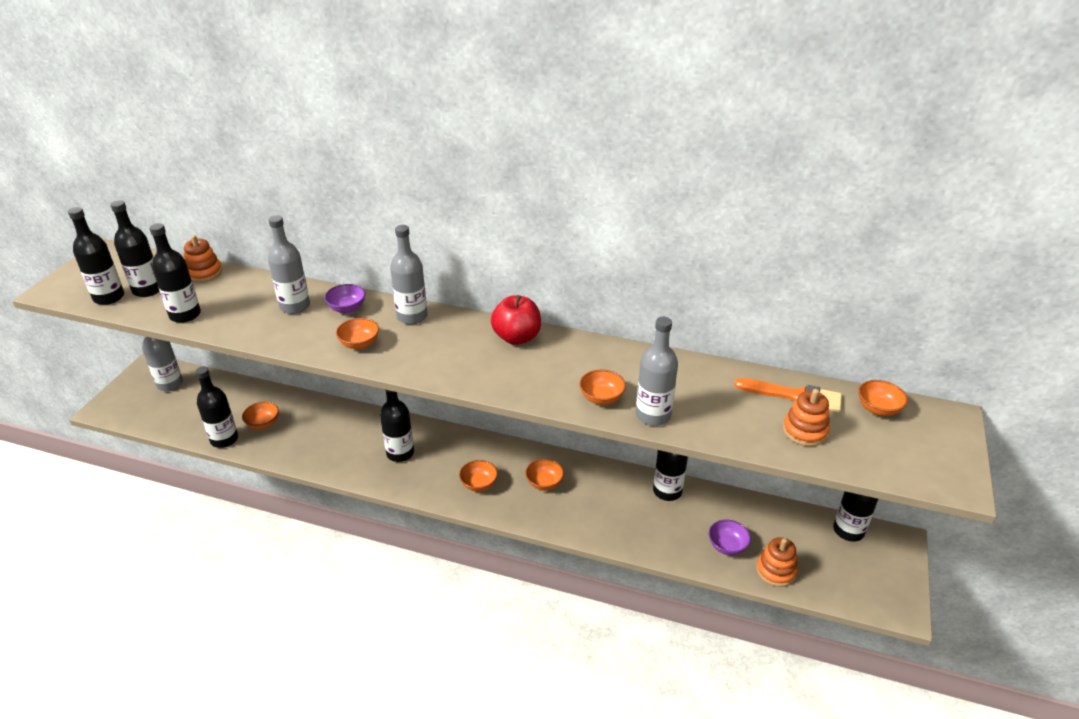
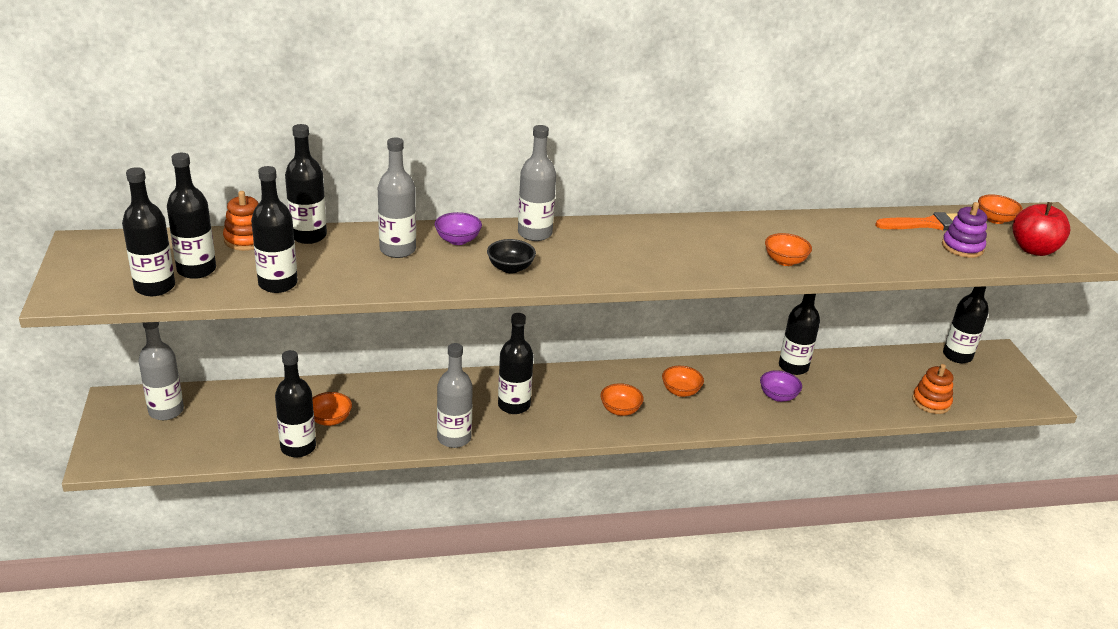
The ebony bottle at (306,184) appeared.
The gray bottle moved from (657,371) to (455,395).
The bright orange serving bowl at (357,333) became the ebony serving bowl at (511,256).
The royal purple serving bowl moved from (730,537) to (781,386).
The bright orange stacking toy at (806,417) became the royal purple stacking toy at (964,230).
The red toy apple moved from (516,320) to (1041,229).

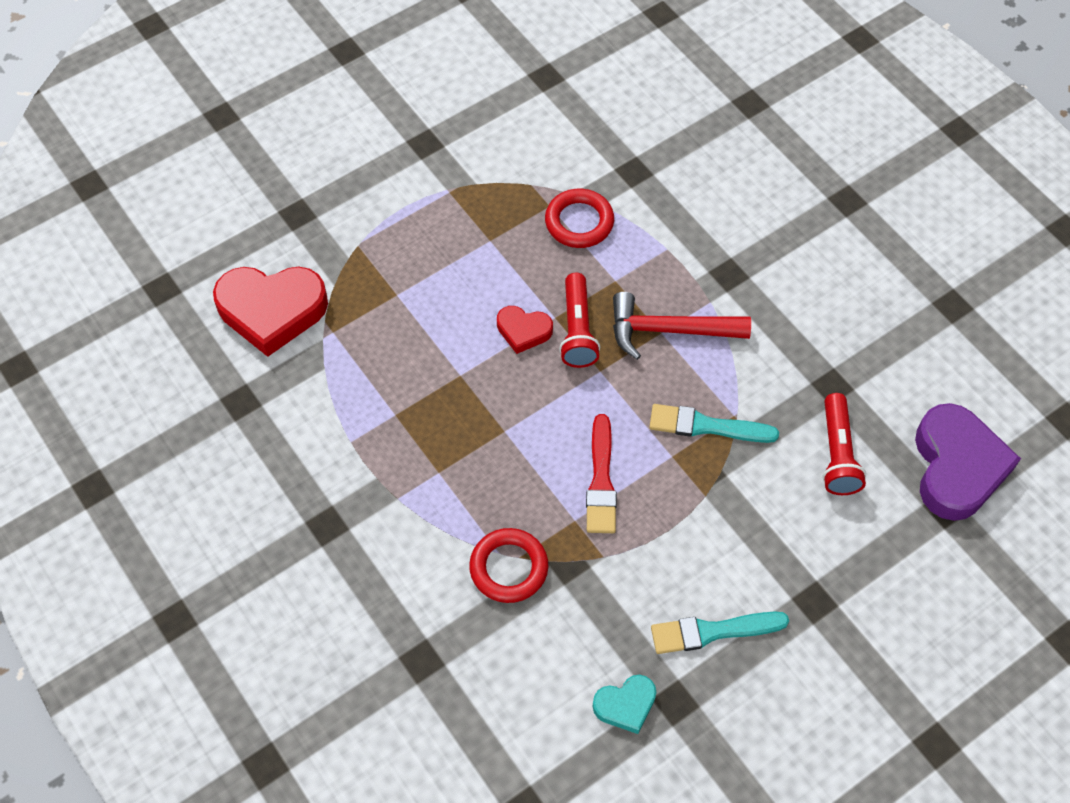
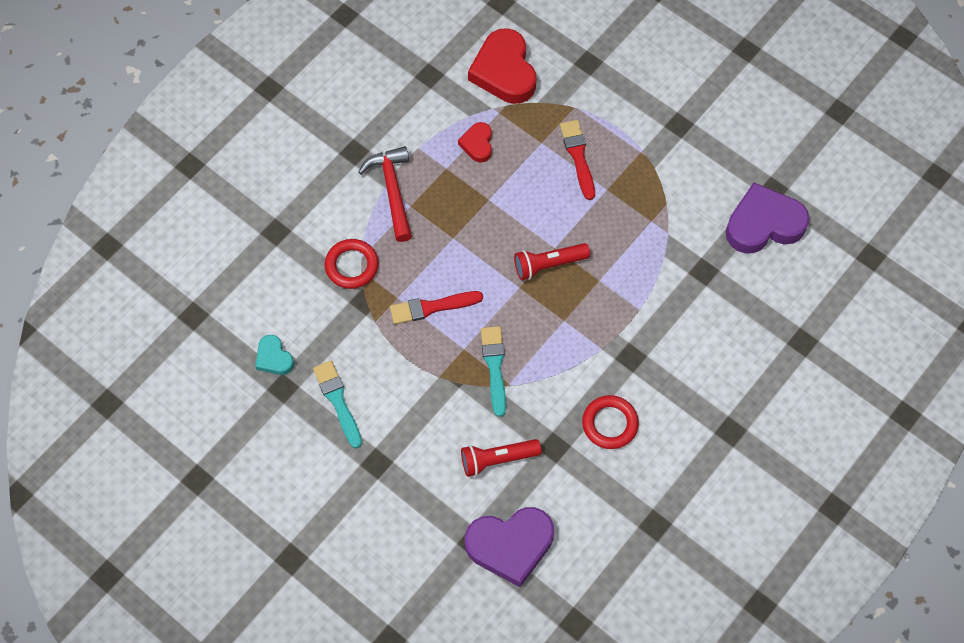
The red hammer moved from (682,326) to (385,194).
The red love heart moved from (525,330) to (475,142).
The red paint brush at (577,160) appeared.
The red ring moved from (579,218) to (610,422).
The royal purple love heart at (767,218) appeared.

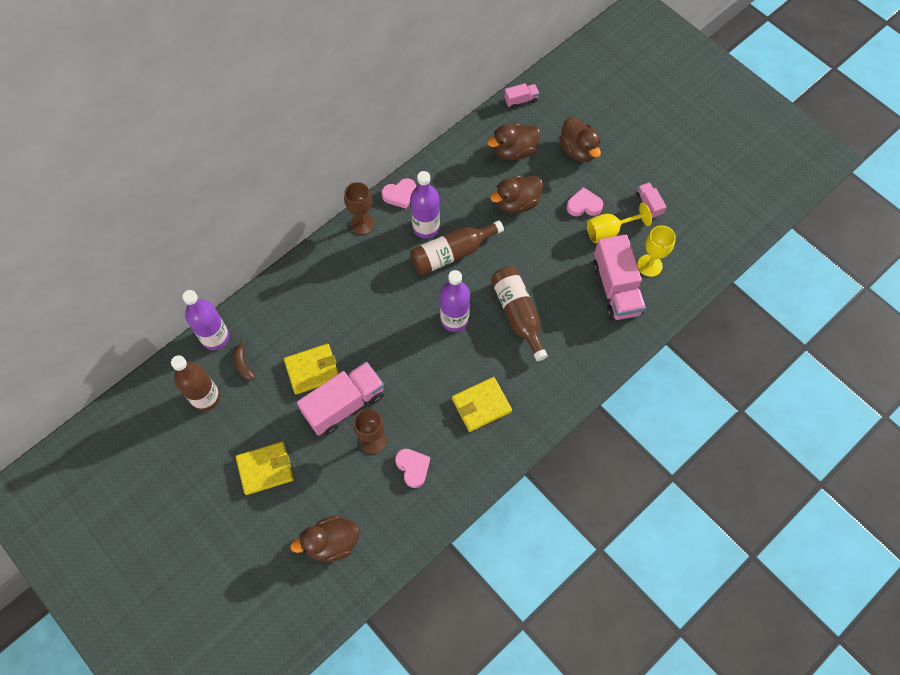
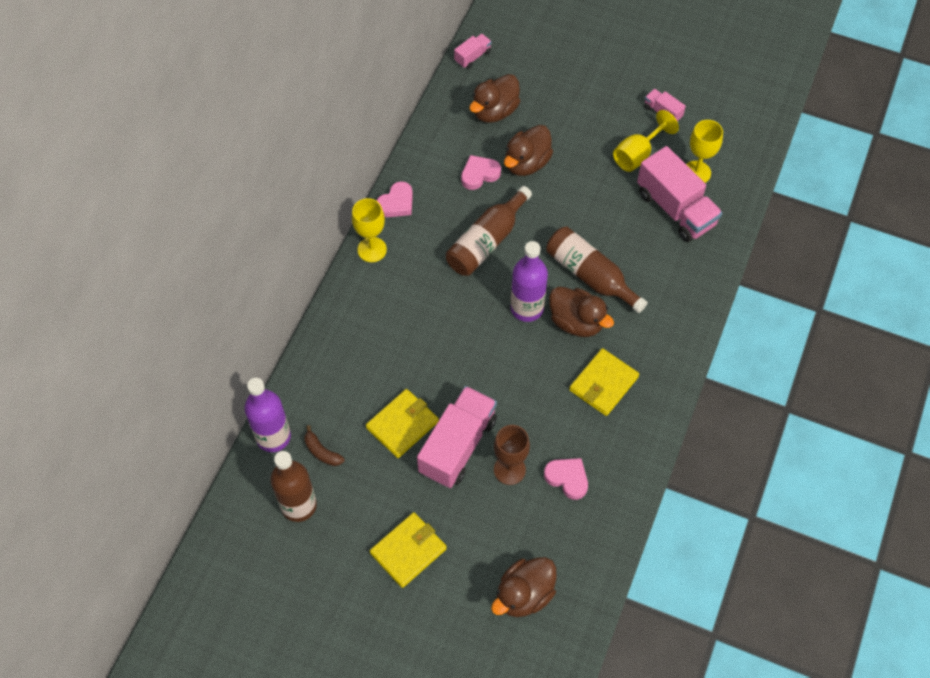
The brown wine glass at (359,208) became the golden wine glass at (369,230).
The rose-pink love heart moved from (584,201) to (481,172).
The brown duck moved from (580,139) to (581,312).
The royal purple bottle at (425,205) disappeared.

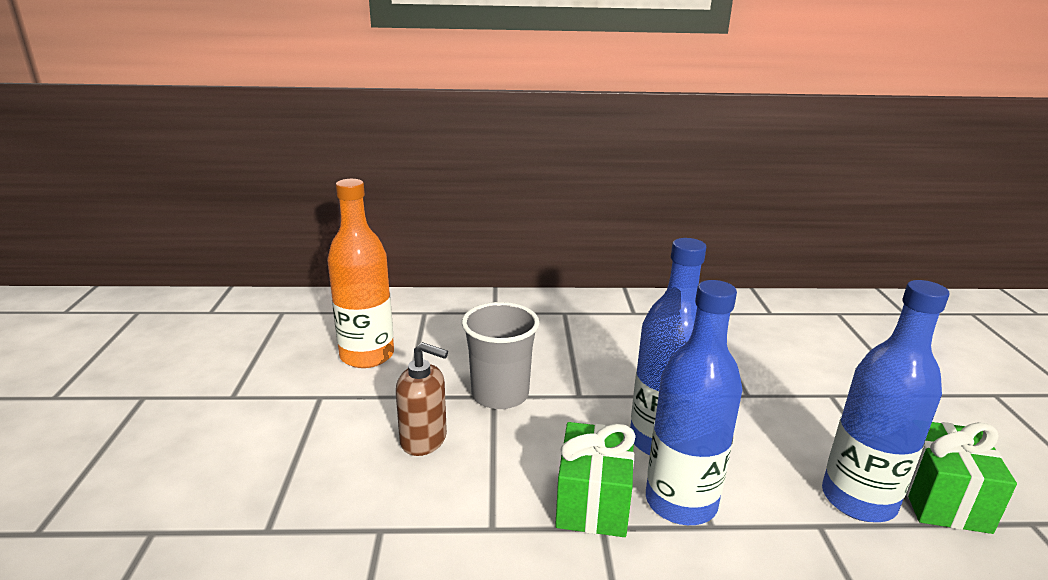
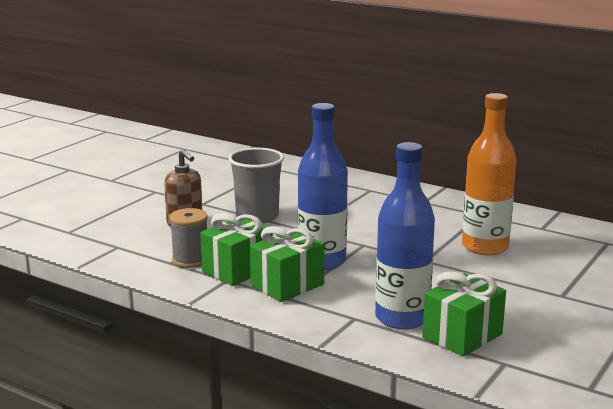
The gray reel of thread at (189,238) appeared.
The cobalt bottle at (694,402) was replaced by the leaf-green present at (287,264).
The bright orange bottle moved from (360,273) to (489,174).

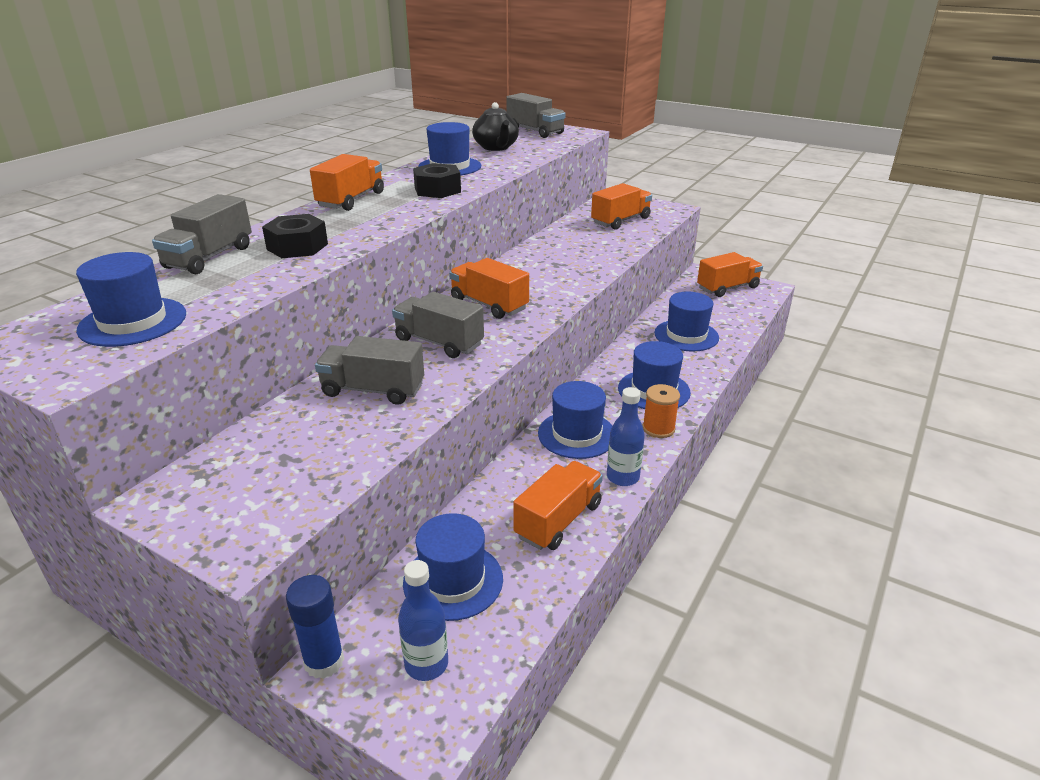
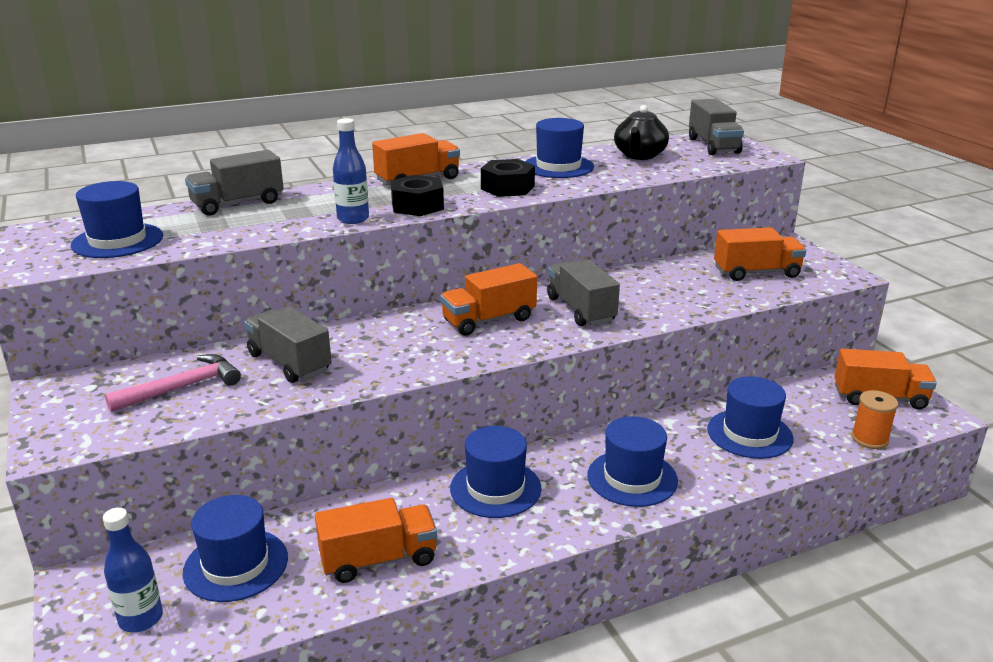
The rose-pink hammer at (173,383) appeared.
The cobalt bottle moved from (626,436) to (351,171).
The ebony nut moved from (295,236) to (417,195).
The bright orange lorry at (489,288) turned 105 degrees counterclockwise.
The gray lorry moved from (438,325) to (583,292).
The bright orange reel of thread moved from (661,411) to (874,419).
The cobalt glue stick at (315,627) disappeared.

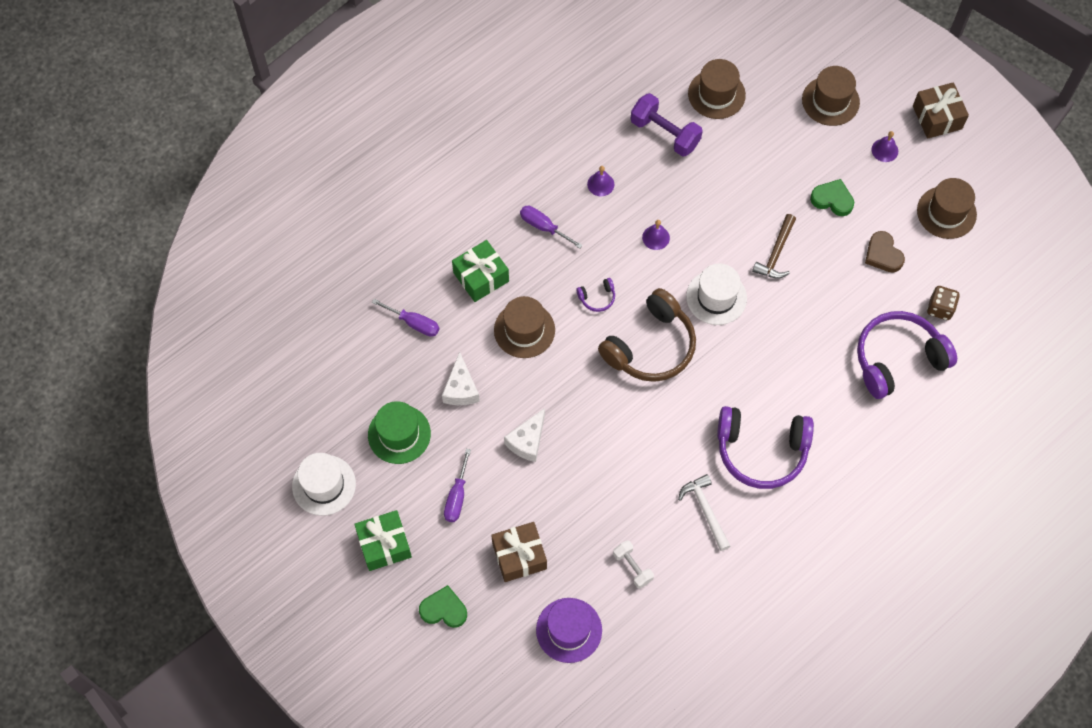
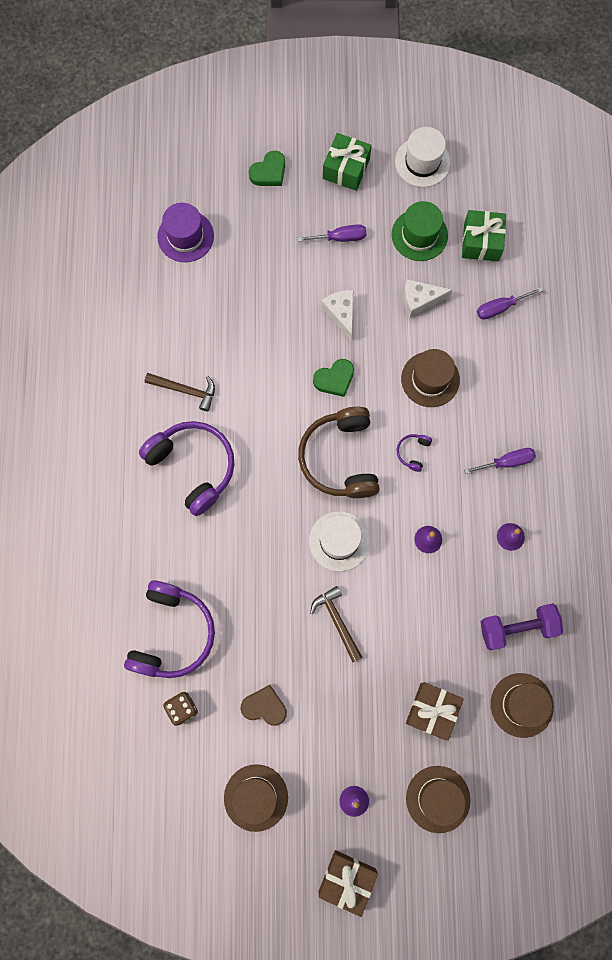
The royal purple over-ear headphones at (765,447) turned 90 degrees clockwise.
The snow-white hammer at (704,512) became the brown hammer at (180,392).
The royal purple hand screwdriver at (457,485) turned 120 degrees clockwise.
The leaf-green love heart moved from (832,197) to (333,378).
The snow-white cheese wedge at (461,378) turned 45 degrees counterclockwise.
The brown present moved from (519,552) to (435,711).
The leaf-green present moved from (480,271) to (484,235).
The snow-white dumbbell at (633,564) disappeared.

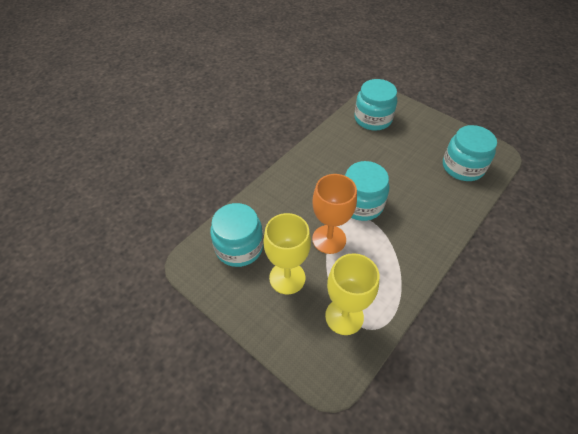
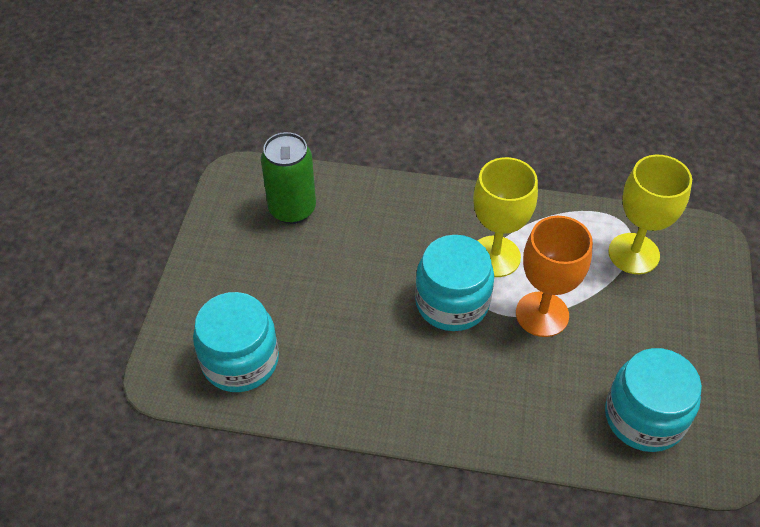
The turquoise jam jar at (470,153) was replaced by the leaf-green soda can at (288,178).
The golden wine glass moved from (287,254) to (505,217).

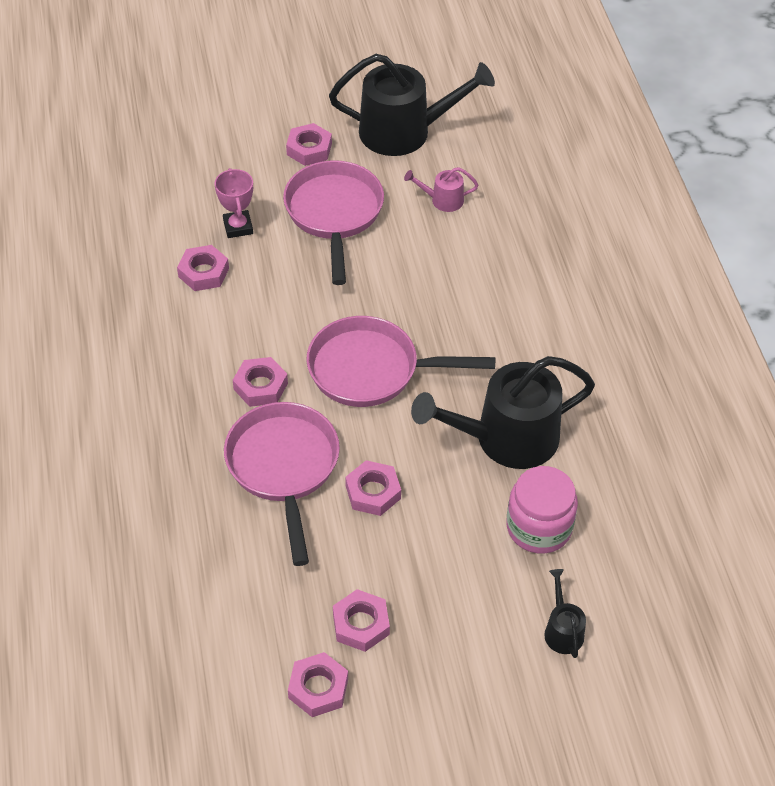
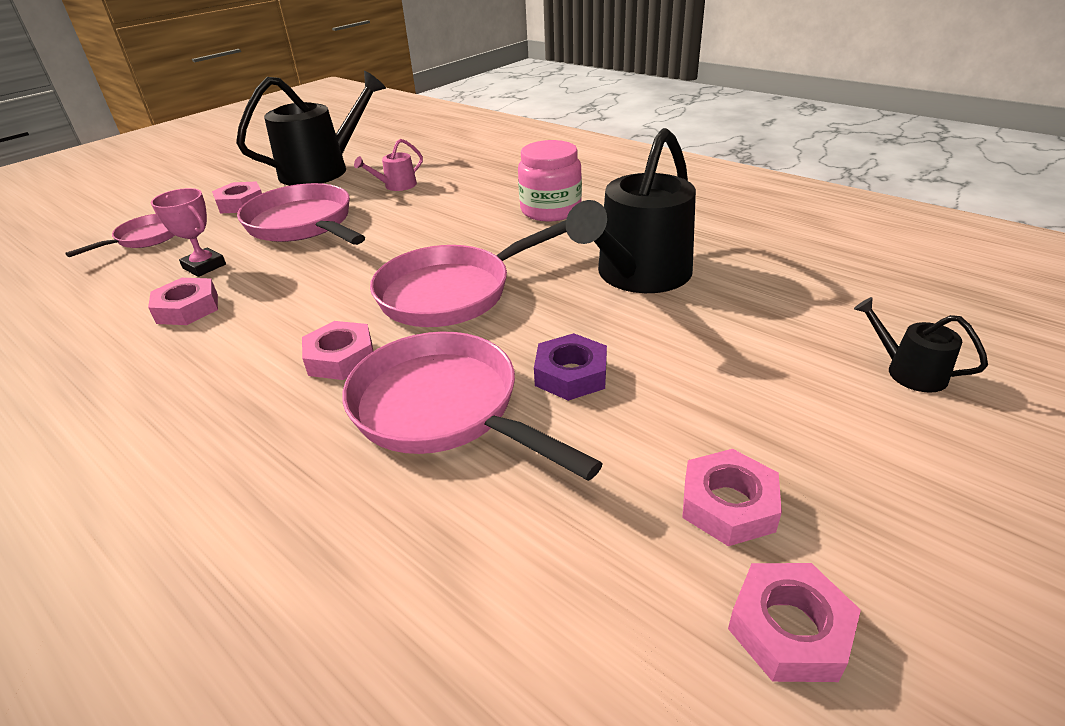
The rose-pink skillet at (120,235) appeared.
The rose-pink jam jar moved from (542,510) to (550,181).
The rose-pink nut at (373,488) became the royal purple nut at (570,367).

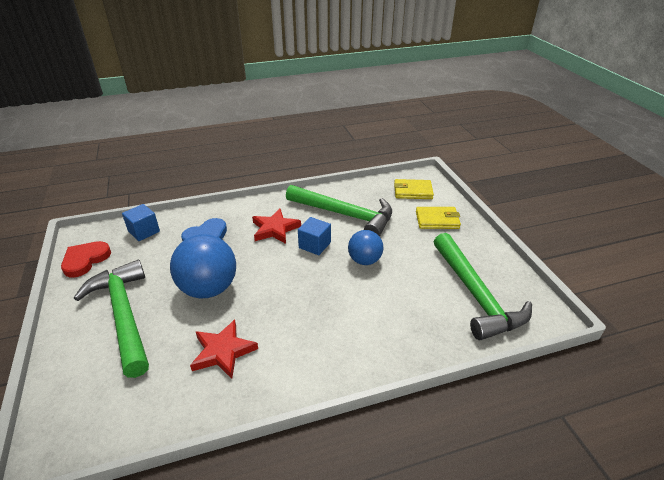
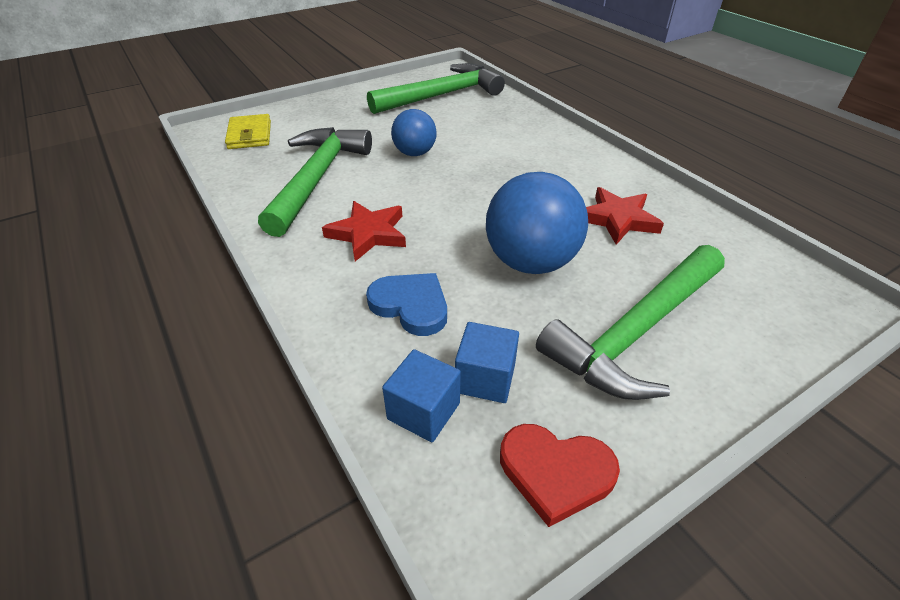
The cobalt block moved from (314,236) to (487,362).
The golden billfold at (438,218) disappeared.

